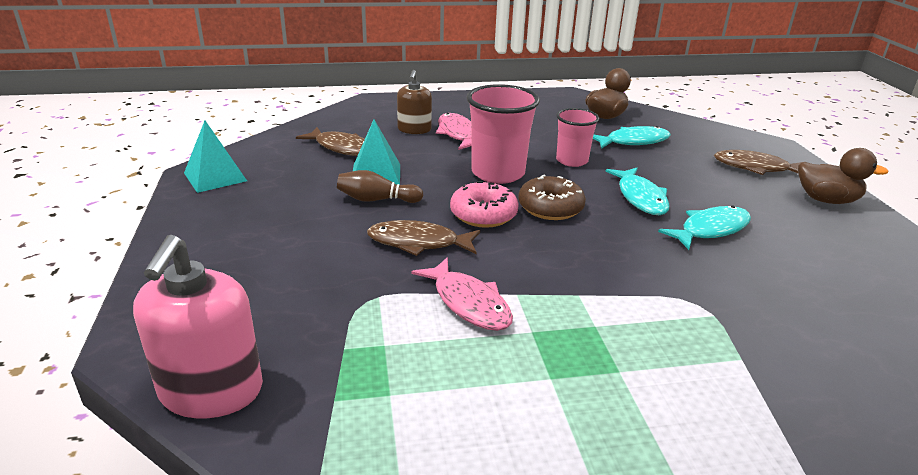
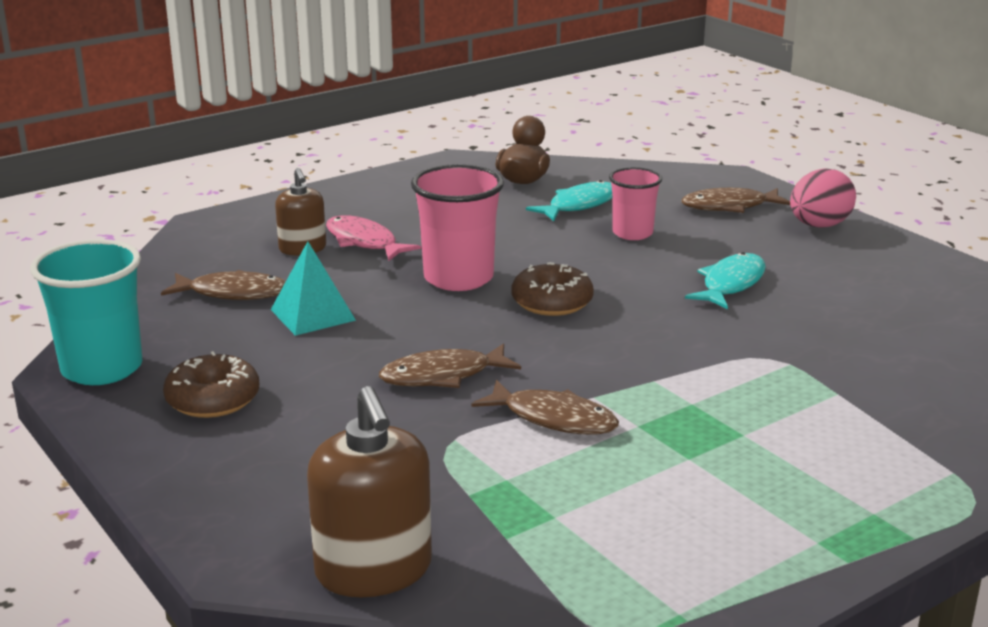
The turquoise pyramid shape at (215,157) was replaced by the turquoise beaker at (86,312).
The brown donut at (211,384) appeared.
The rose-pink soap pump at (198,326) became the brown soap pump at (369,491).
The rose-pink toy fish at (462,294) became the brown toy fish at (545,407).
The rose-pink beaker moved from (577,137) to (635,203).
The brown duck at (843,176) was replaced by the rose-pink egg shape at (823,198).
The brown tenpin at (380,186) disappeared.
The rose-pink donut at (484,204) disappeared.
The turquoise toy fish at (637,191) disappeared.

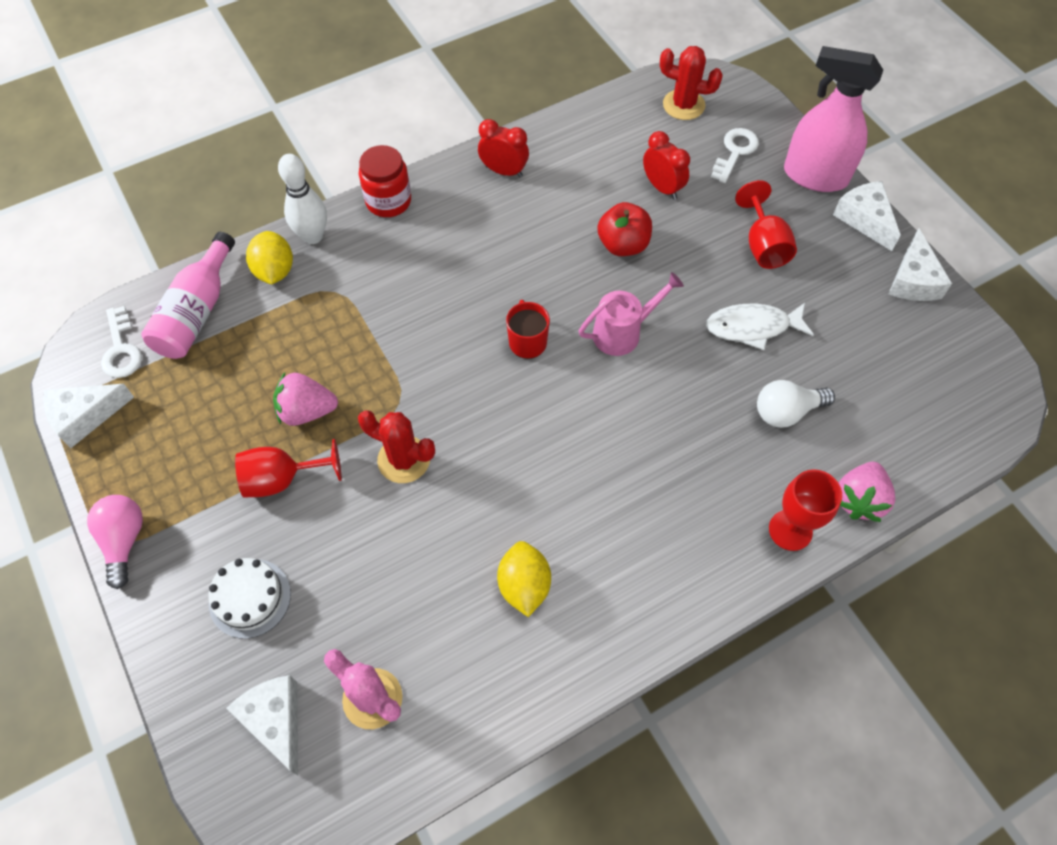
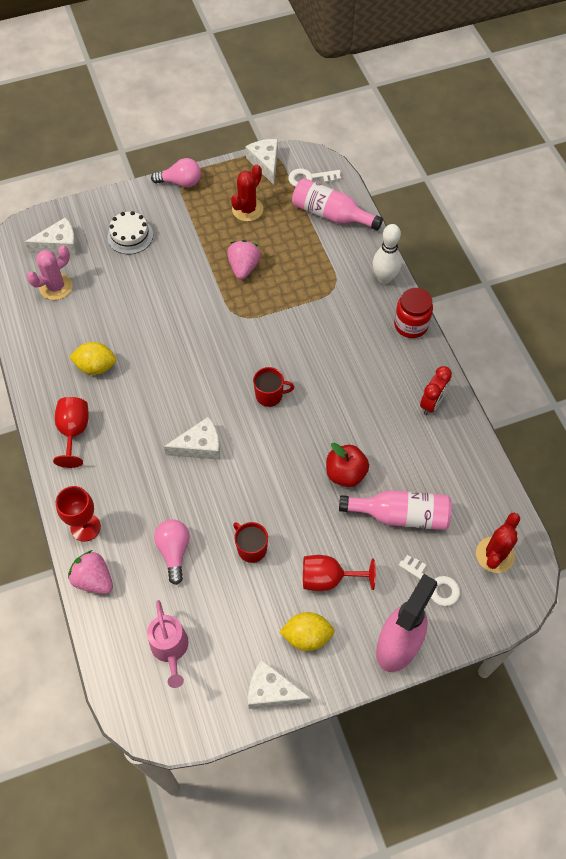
The red wine glass moved from (288,468) to (71,432).
The rose-pink sprinkling can moved from (631,314) to (168,644).
The snow-white lightbulb at (796,404) became the rose-pink lightbulb at (172,552).
The snow-white cheese wedge moved from (867,216) to (192,438).
The red cactus moved from (396,446) to (247,193).
The snow-white toy fish at (760,326) was replaced by the red coffee mug at (250,542).
The golden toy lemon moved from (269,258) to (307,631).
The red alarm clock at (666,165) was replaced by the rose-pink bottle at (395,510).

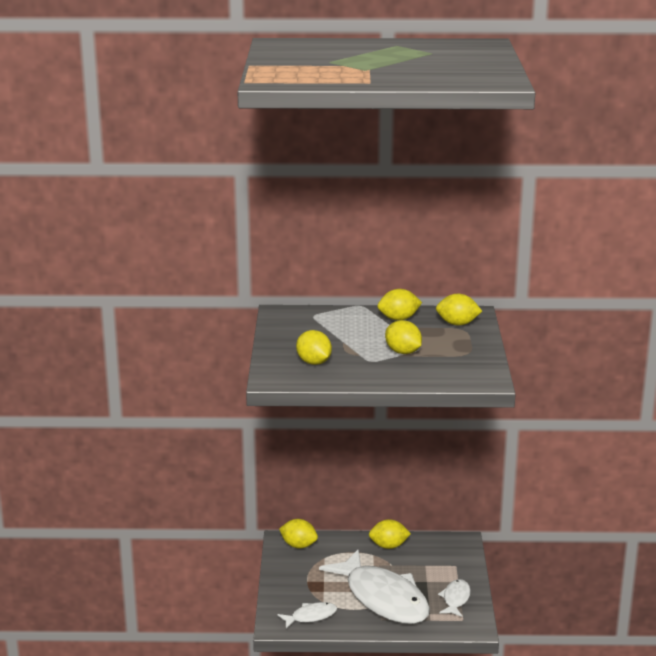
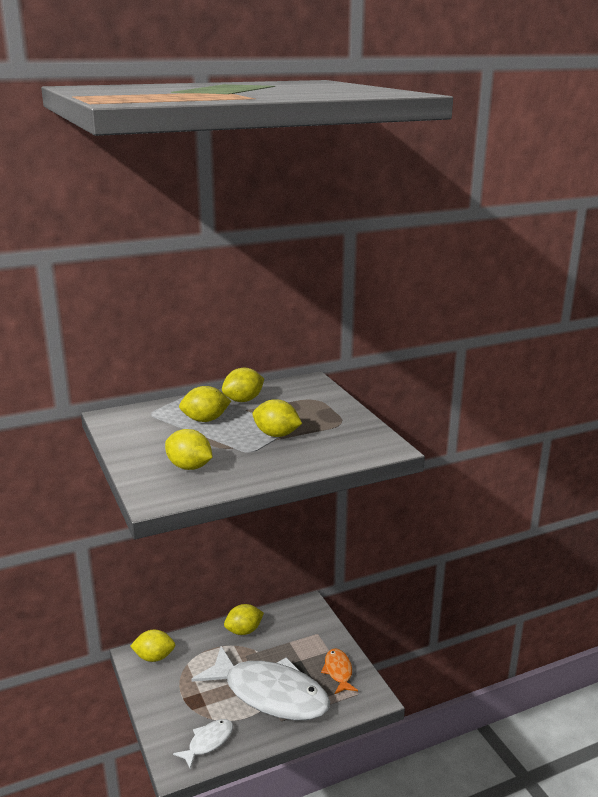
The golden toy lemon moved from (459,309) to (205,404).
The snow-white toy fish at (454,598) became the bright orange toy fish at (339,671).

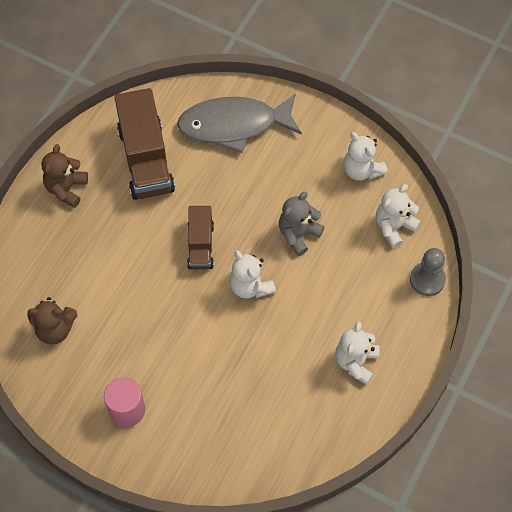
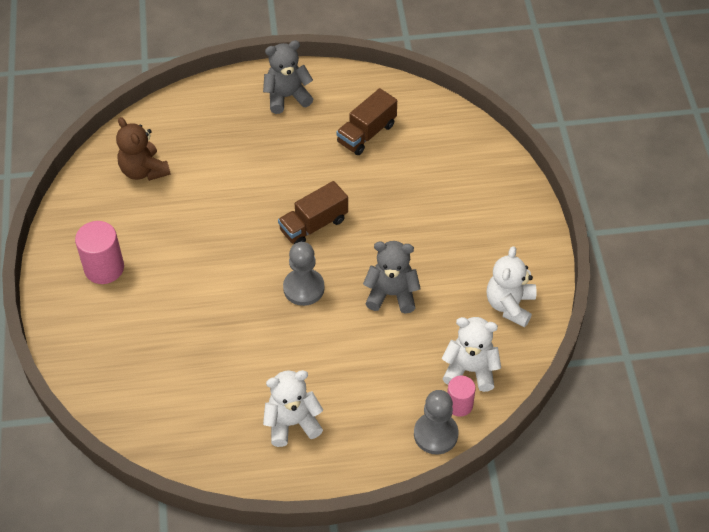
The brown stuffed bear at (64,176) became the gray stuffed bear at (288,77).
The snow-white stuffed bear at (252,274) was replaced by the gray game pawn at (304,274).
The brown lorry at (145,144) changed to 0.58 times the size.
The rose-pink solid cylinder at (461,396) appeared.
The gray toy fish at (239,123) disappeared.

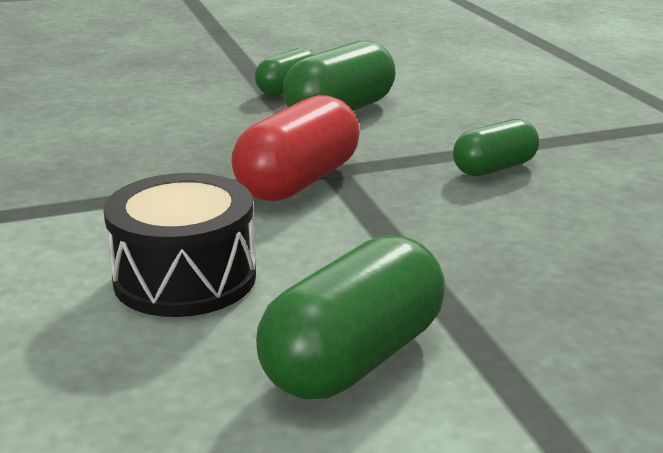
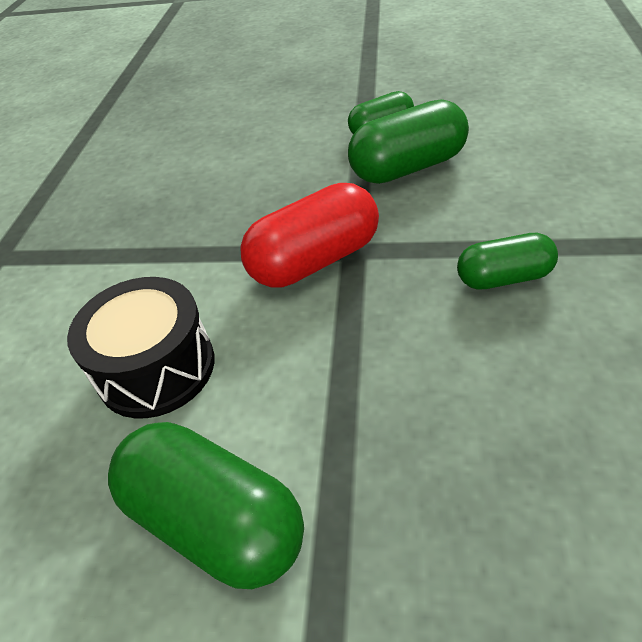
The leaf-green pill shape at (350,317) turned 60 degrees clockwise.

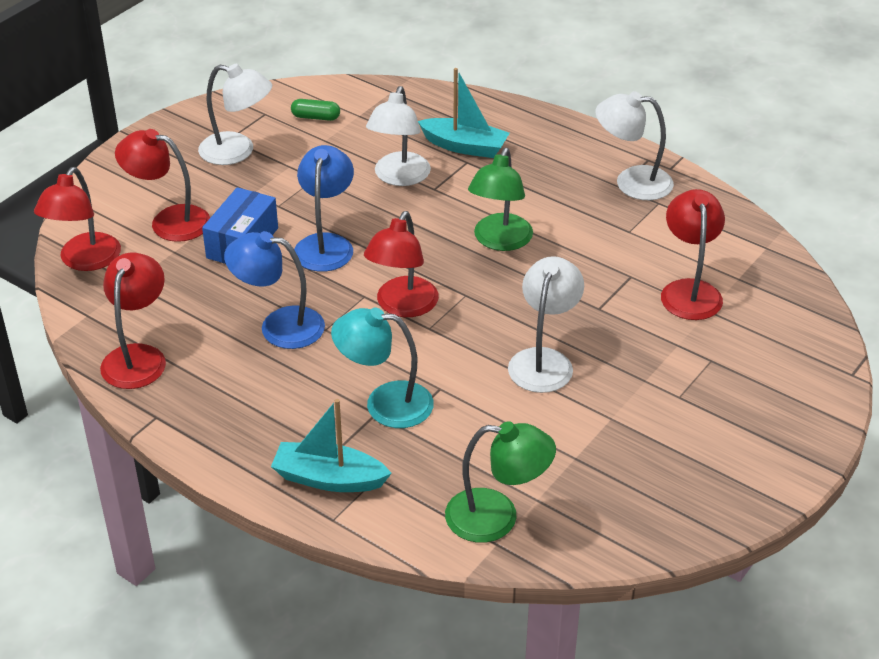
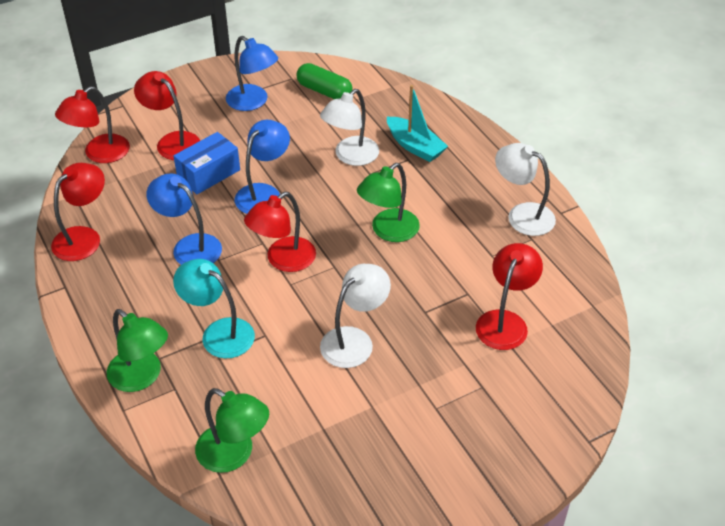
The turquoise sailboat at (331,445) was replaced by the leaf-green desk lamp at (137,350).
The snow-white desk lamp at (235,114) became the cobalt desk lamp at (252,73).
The leaf-green pill shape at (315,110) changed to 1.62 times the size.

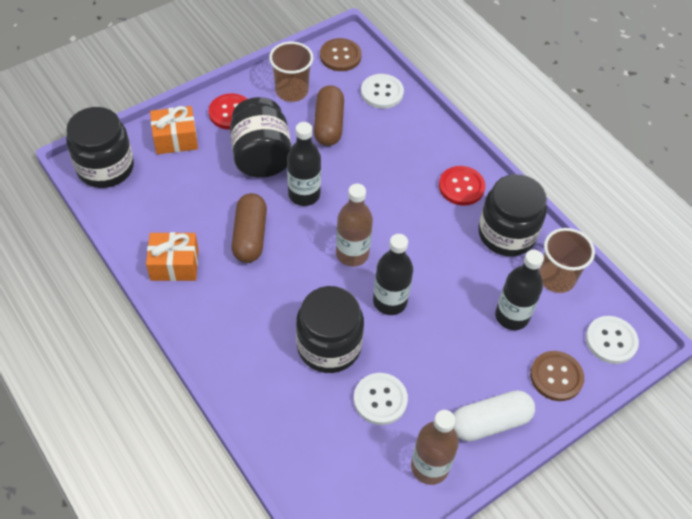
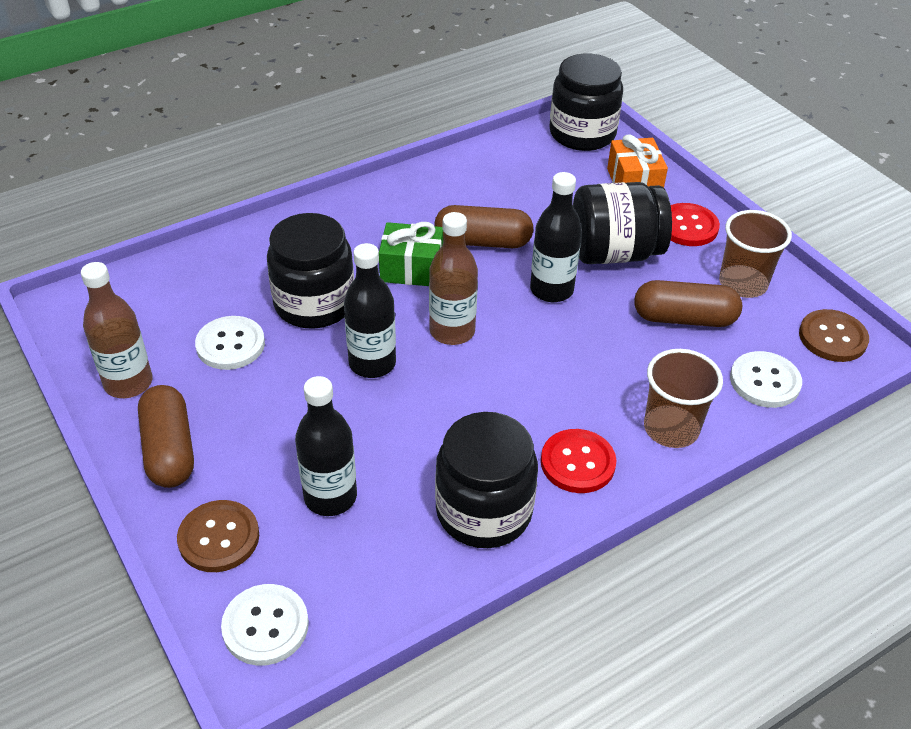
The snow-white pill shape at (494,415) became the brown pill shape at (166,436).
The leaf-green present at (411,254) appeared.
The brown beaker moved from (567,260) to (683,398).
The bright orange present at (172,256) disappeared.

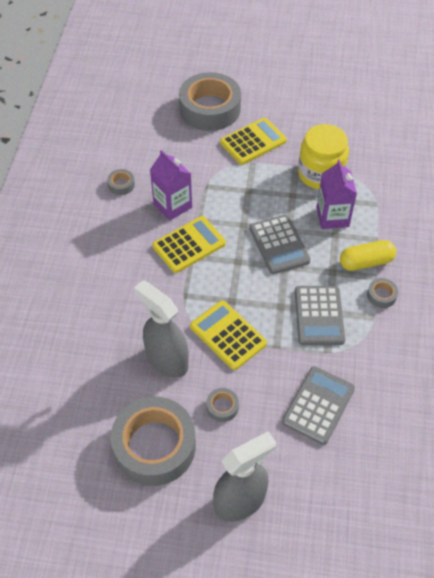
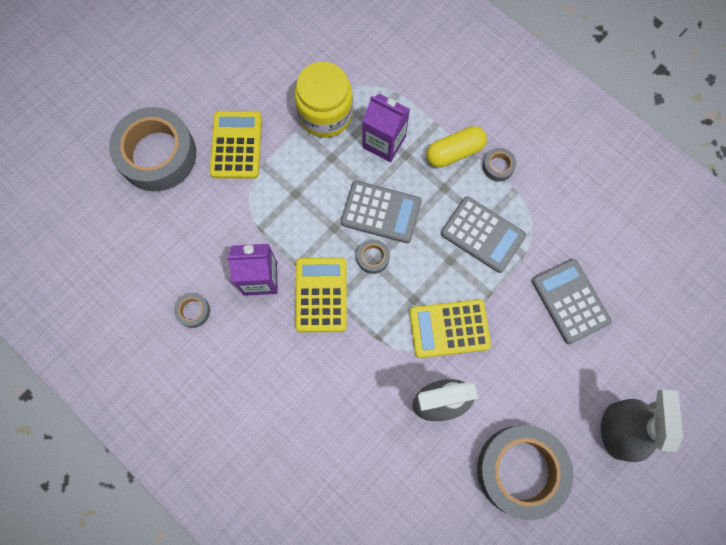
The gray sticky tape moved from (222,405) to (373,256).
The golden pill shape at (368,255) turned 45 degrees clockwise.

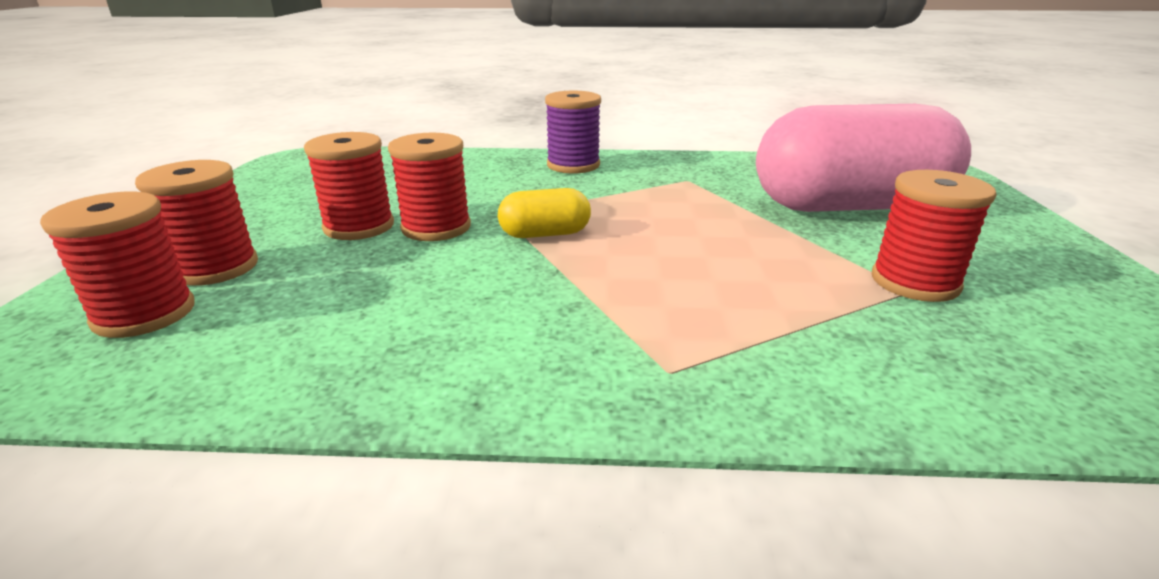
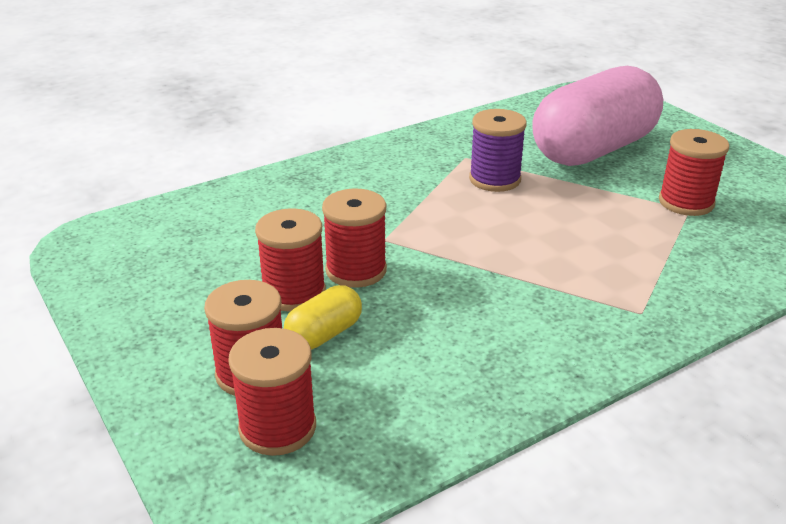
The golden pill shape moved from (544,213) to (323,317).
The royal purple reel of thread moved from (573,132) to (498,150).

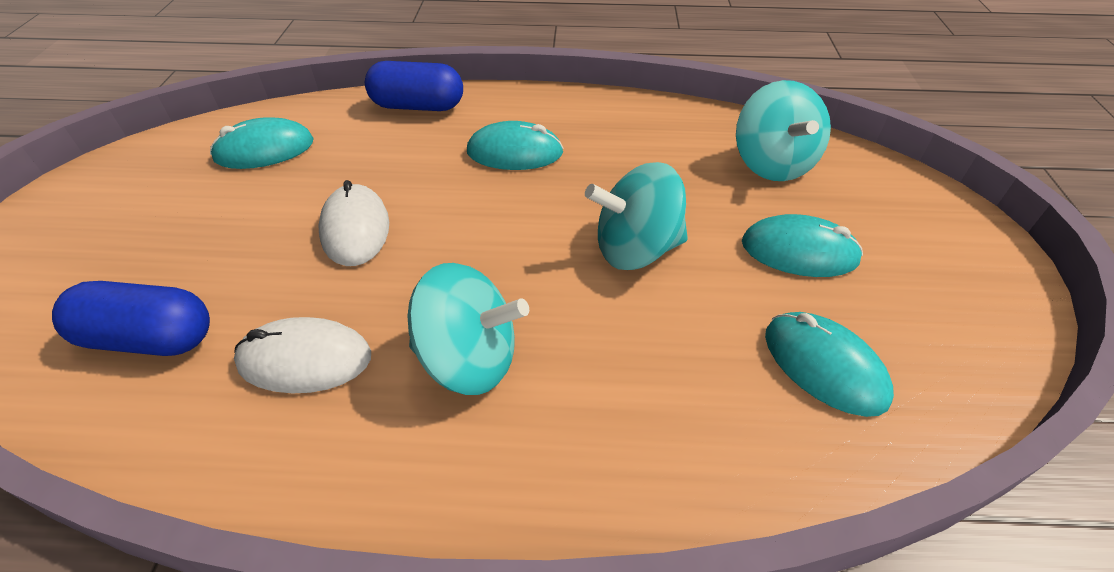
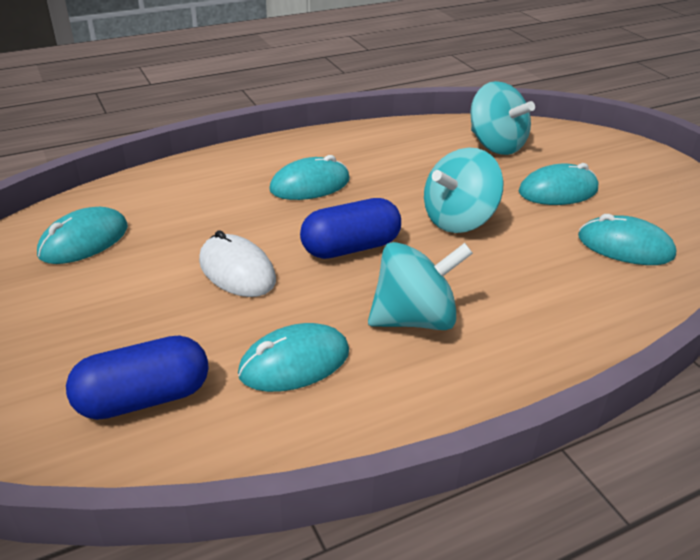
The snow-white computer mouse at (302,355) became the turquoise computer mouse at (293,357).
The cobalt pill shape moved from (414,86) to (350,228).

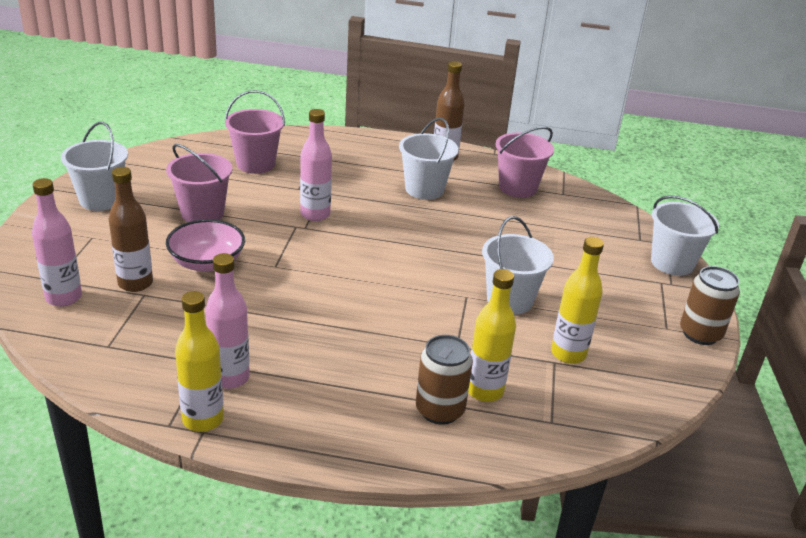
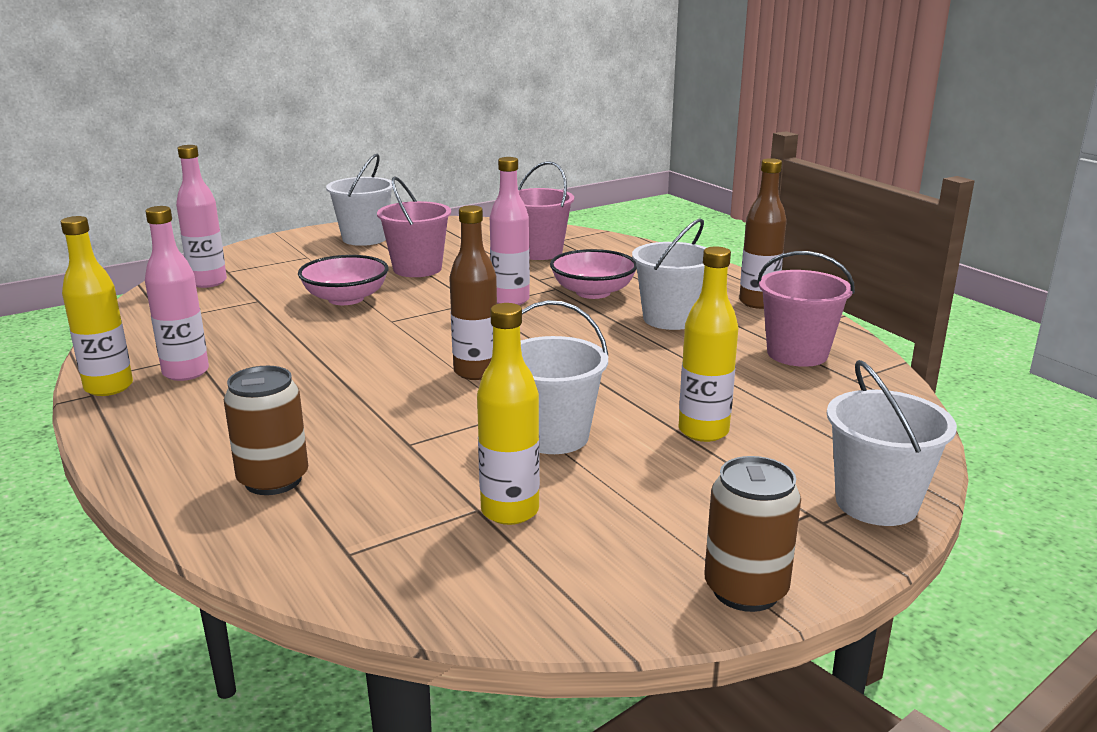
The brown bottle moved from (130,229) to (473,292).
The rose-pink serving bowl at (593,274) appeared.
The golden bottle moved from (492,335) to (708,344).

